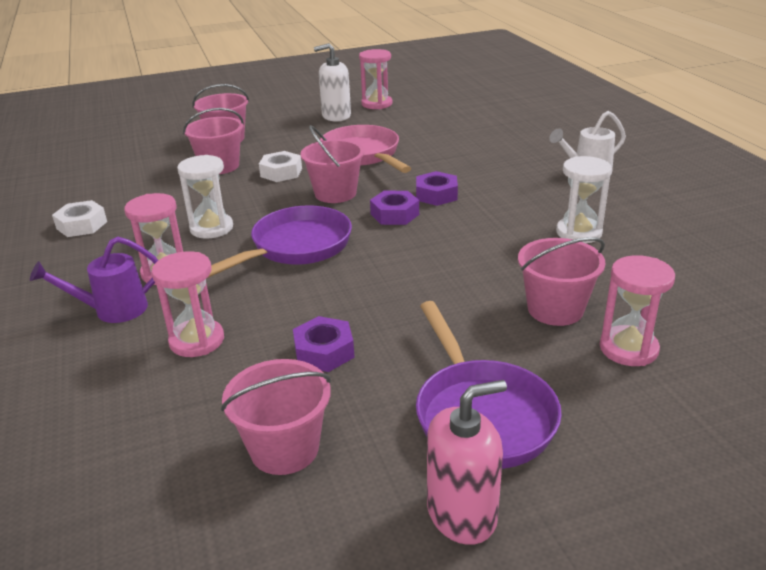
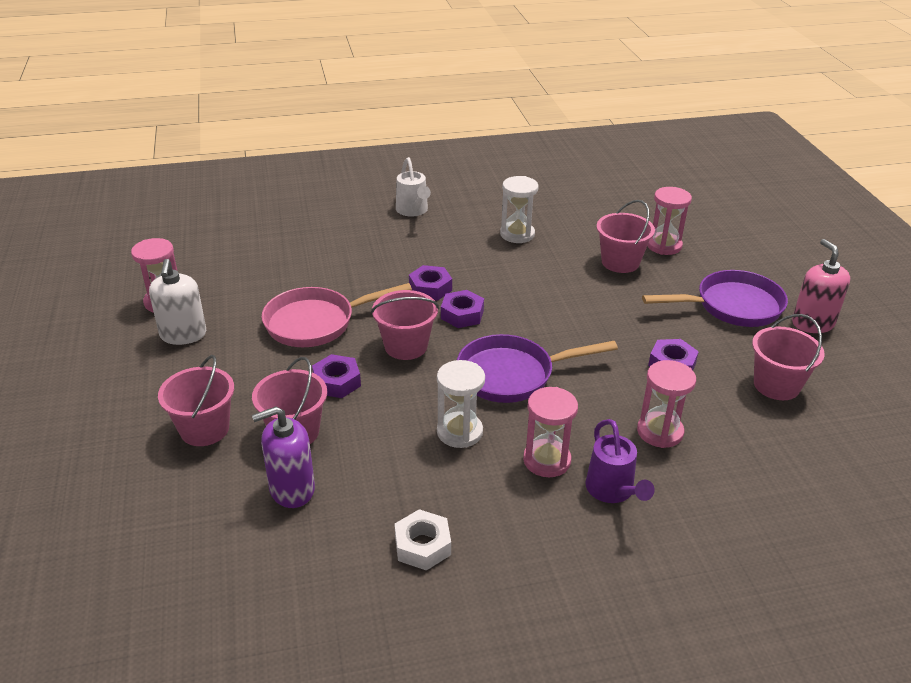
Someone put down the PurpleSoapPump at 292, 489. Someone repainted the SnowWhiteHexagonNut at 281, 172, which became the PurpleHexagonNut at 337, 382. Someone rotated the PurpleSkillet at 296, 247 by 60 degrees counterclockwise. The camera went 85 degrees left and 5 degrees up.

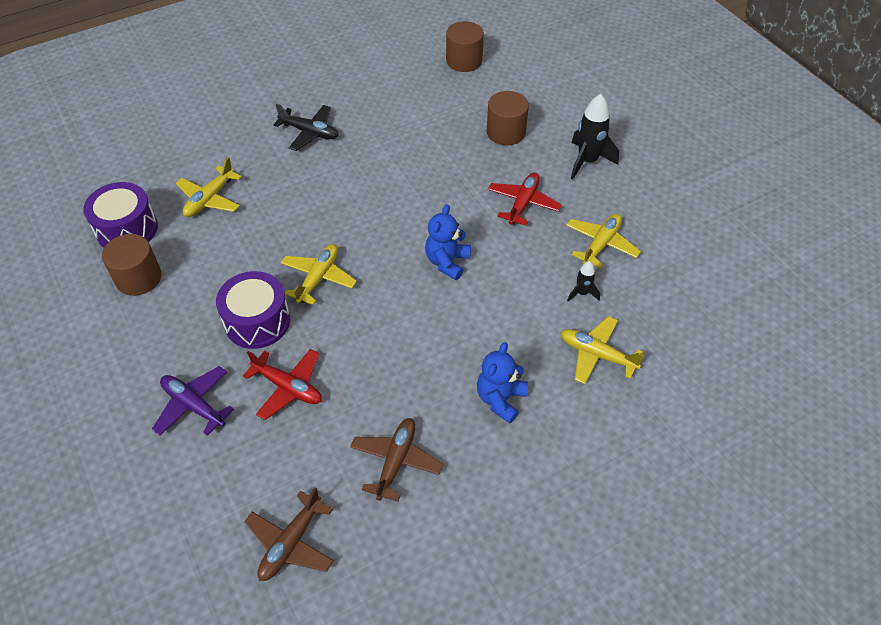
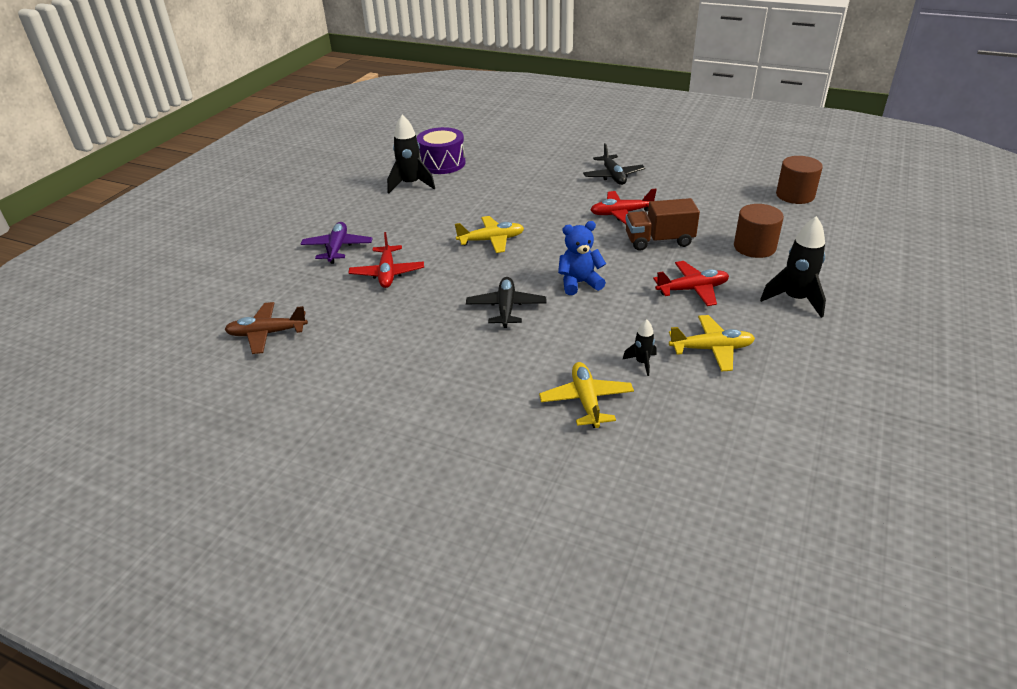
Someone swapped the BrownCylinder at 138, 278 for the JetBlackRocket at 411, 185. Someone put down the JetBlackPlane at 506, 308. Someone put down the ScarletPlane at 621, 213. Someone put down the BrownToyTruck at 659, 241. Someone took away the YellowPlane at 210, 199. Someone took away the PurpleDrum at 257, 321. Someone took away the BrownPlane at 396, 461. Someone took away the BlueStuffedBear at 500, 399. The camera went 55 degrees right and 15 degrees down.

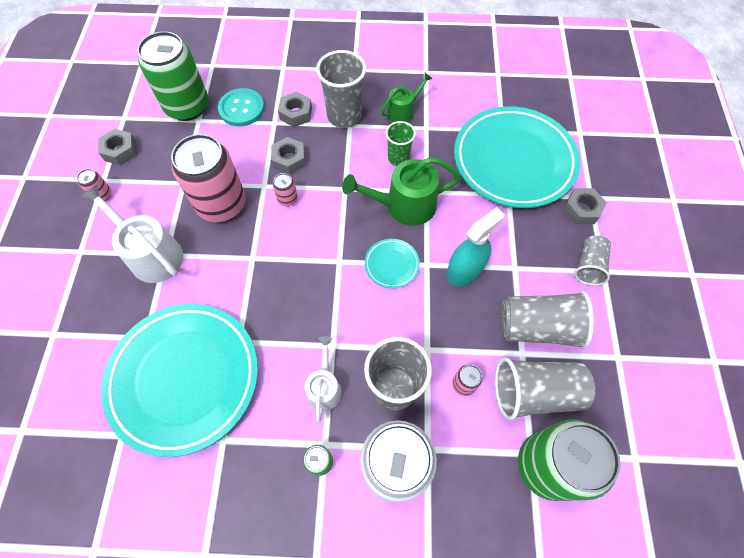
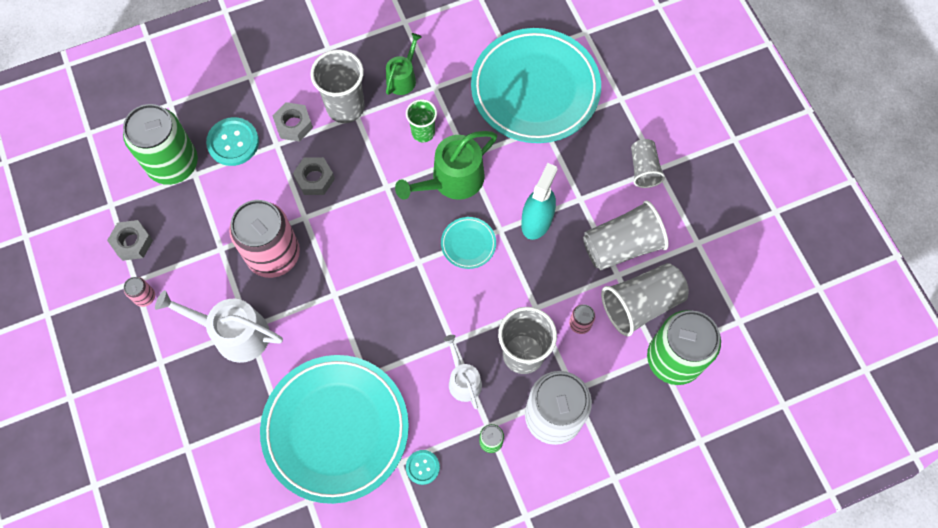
Someone put down the AquaShirtButton at 422, 467. Someone took away the PinkTin at 287, 199. Someone took away the AshGreyHexagonNut at 581, 209. The camera went 25 degrees left and 5 degrees up.

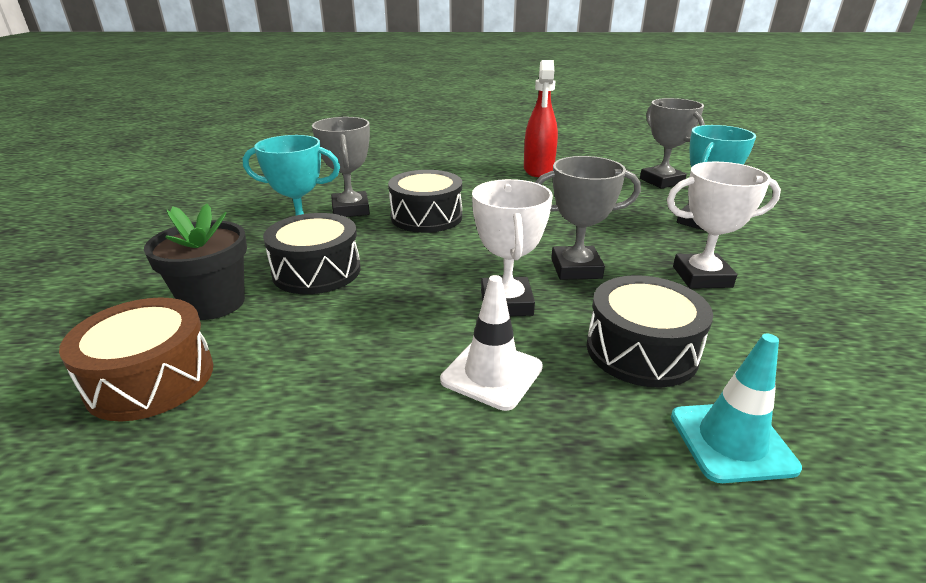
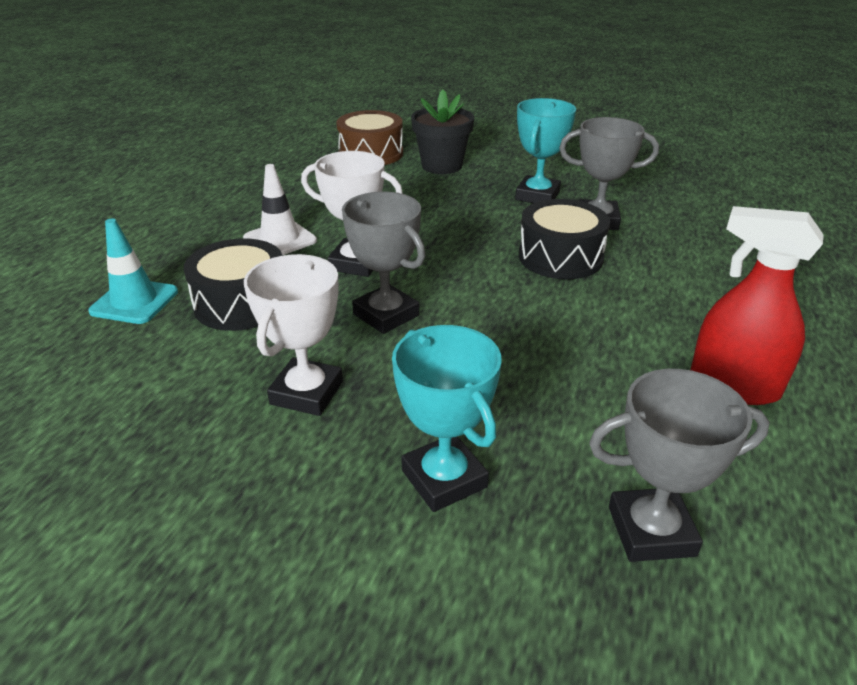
Someone rotated the AshGreyPrizeCup at 576, 269 by 60 degrees counterclockwise. Someone took away the JetBlackDrum at 317, 271. The camera went 110 degrees right and 5 degrees up.

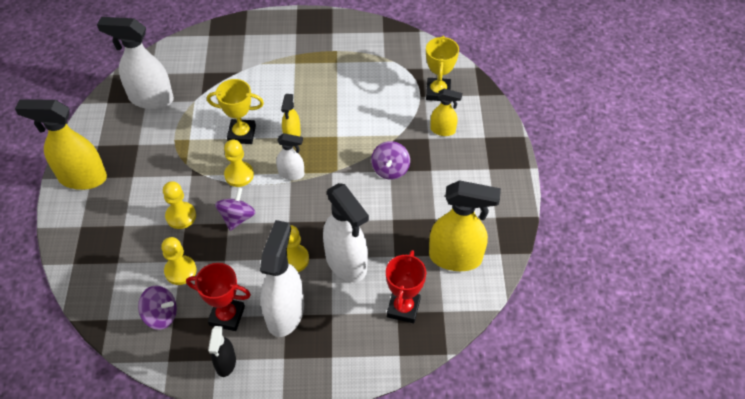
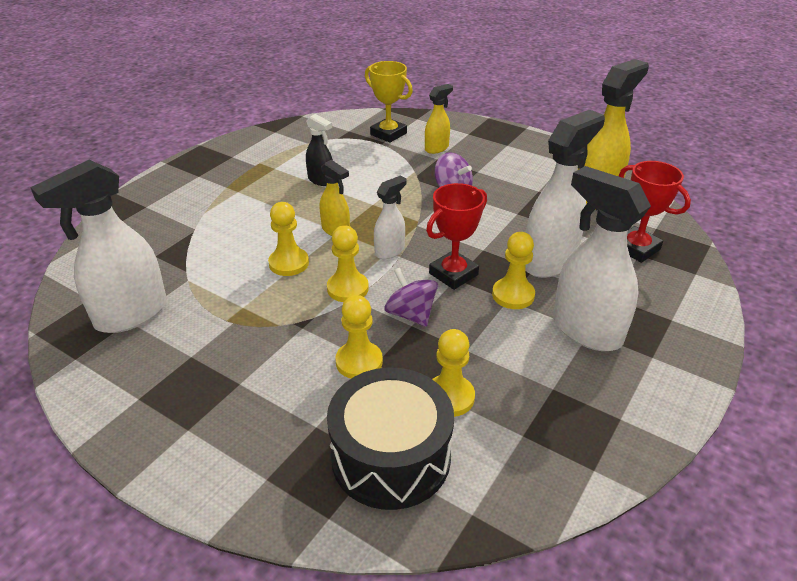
Someone swapped the YellowPrizeCup at 242, 134 for the YellowGamePawn at 289, 263. Someone carried the JetBlackSprayCleaner from 226, 363 to 321, 180. Someone put down the JetBlackDrum at 391, 456. Someone carried the ScarletPrizeCup from 227, 316 to 453, 274. Someone rotated the SnowWhiteSprayCleaner at 346, 263 by 45 degrees counterclockwise. Someone took away the YellowSprayCleaner at 82, 178. Someone took away the PurpleSpinningTop at 161, 315. The camera went 55 degrees left and 15 degrees down.

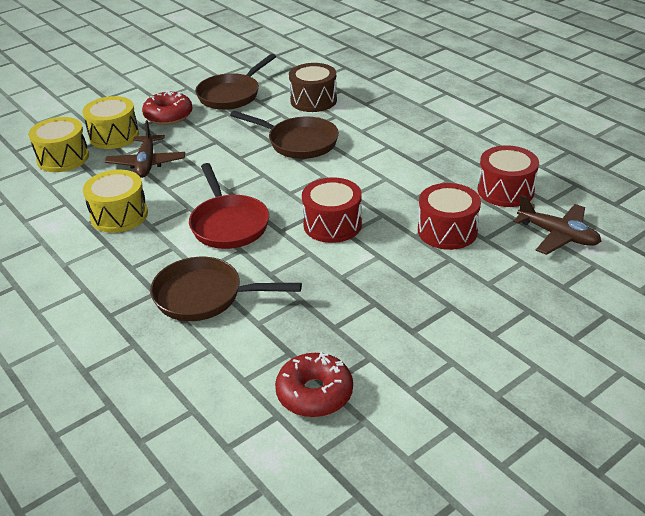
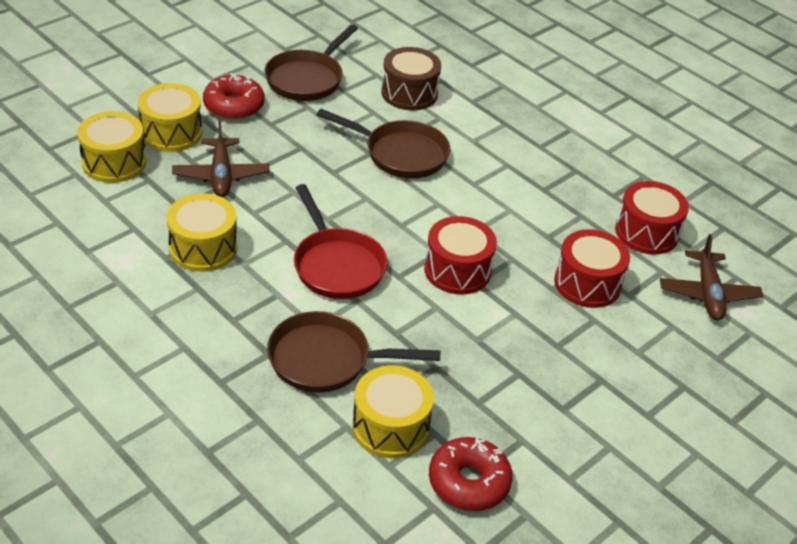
Someone put down the YellowDrum at 390, 427. Someone rotated the BrownPlane at 558, 235 by 60 degrees clockwise. The camera went 10 degrees left and 5 degrees up.

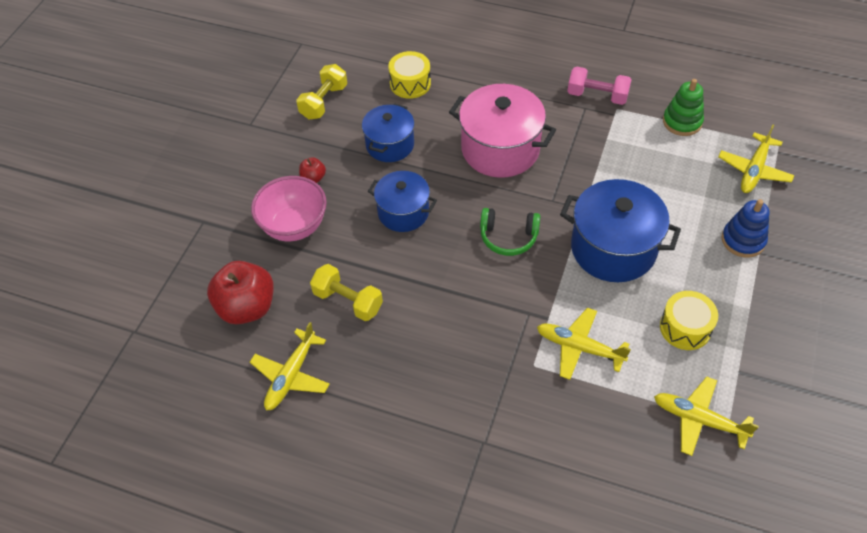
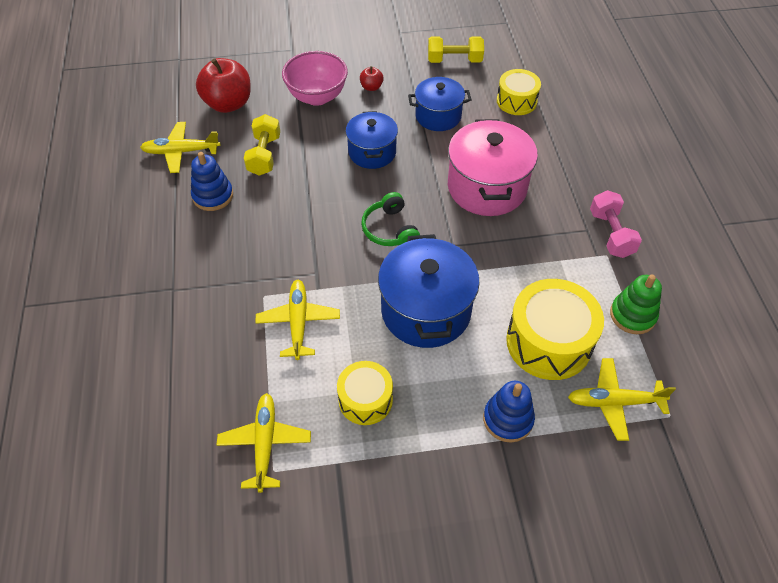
Someone put down the BlueRingStacker at 213, 196. Someone put down the YellowDrum at 548, 342. The camera went 60 degrees right and 0 degrees up.

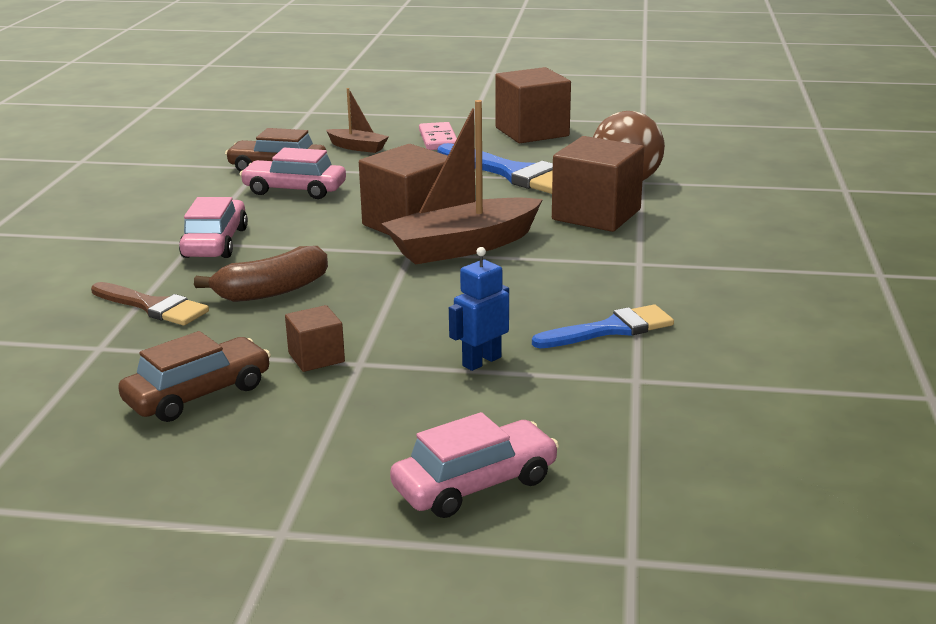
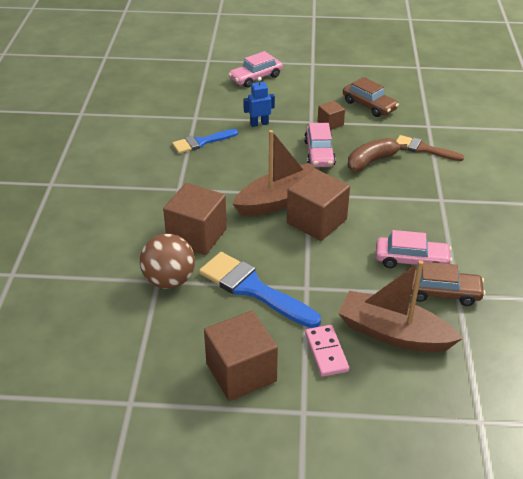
Someone rotated the BlueRobot at 481, 361 by 150 degrees counterclockwise. Someone carried the PinkAutomobile from 215, 243 to 319, 153. Someone scaled the BrownBoat at 357, 147 by 1.98. Someone rotated the BrownAutomobile at 198, 394 by 90 degrees counterclockwise. The camera went 175 degrees right and 15 degrees up.

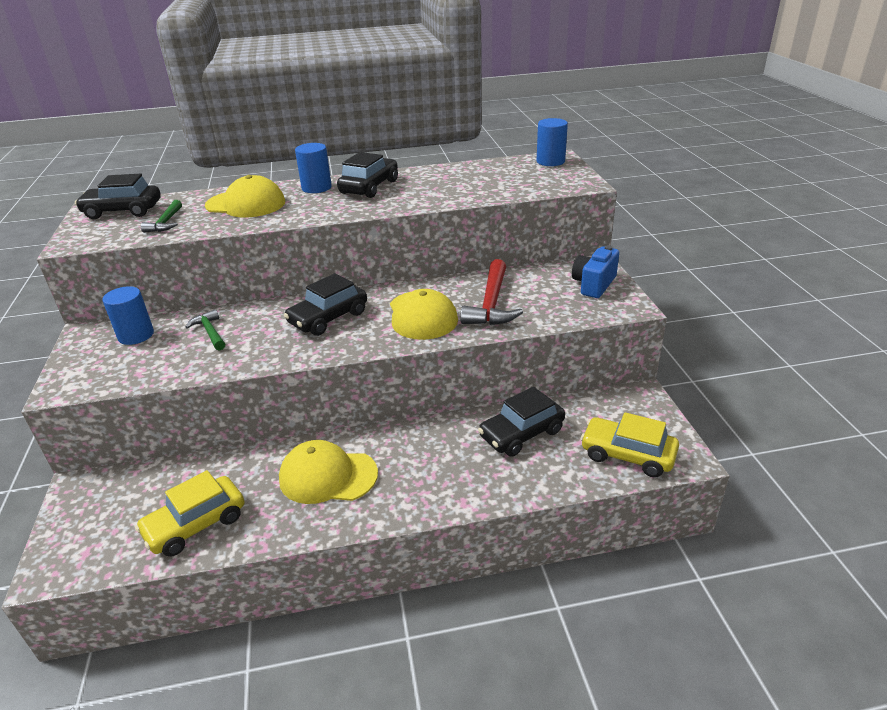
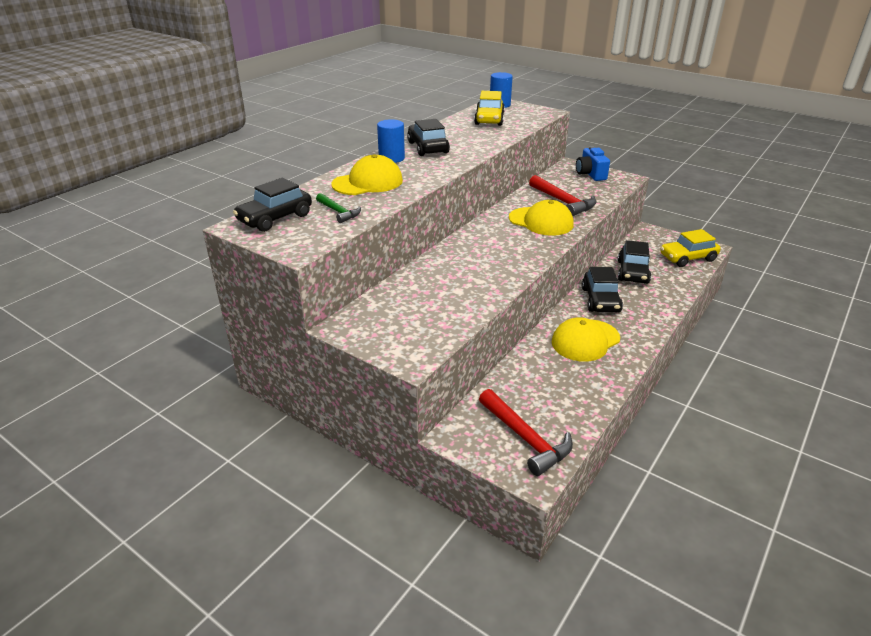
Someone carried the YellowAutomobile from 196, 525 to 489, 119. Someone put down the ScarletClawHammer at 525, 438. Someone carried the JetBlackAutomobile from 328, 318 to 600, 300. Someone took away the BlueCylinder at 136, 335. Someone took away the GreenClawHammer at 210, 332. The camera went 45 degrees left and 0 degrees up.

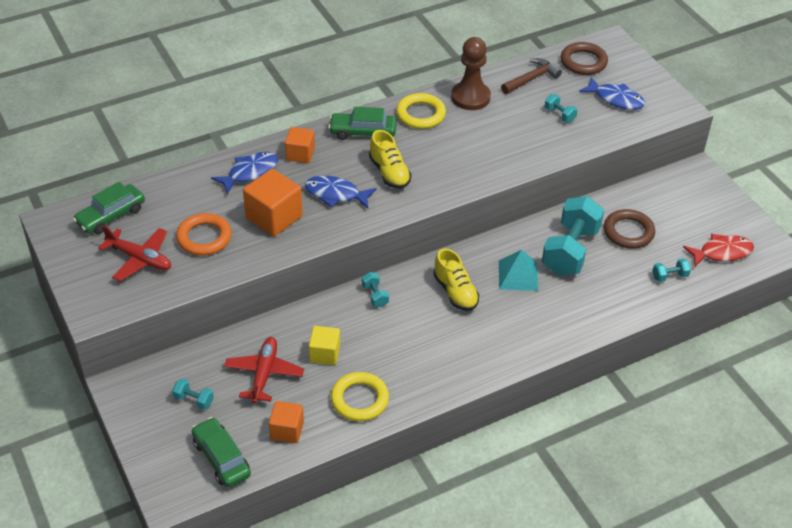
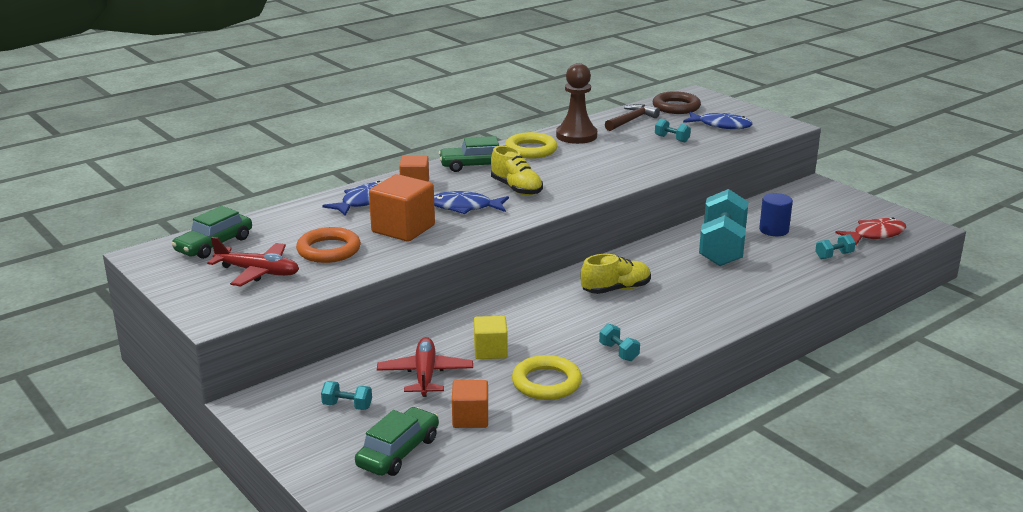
Someone rotated the GreenAutomobile at 221, 458 by 75 degrees clockwise. Someone rotated the YellowLaceUpShoe at 455, 292 by 75 degrees counterclockwise. Someone carried the AquaHandWeight from 375, 296 to 618, 352. Someone swapped the BrownHoop at 628, 232 for the BlueCylinder at 774, 230. Someone took away the AquaPyramidShape at 518, 275. The camera went 10 degrees left and 20 degrees down.

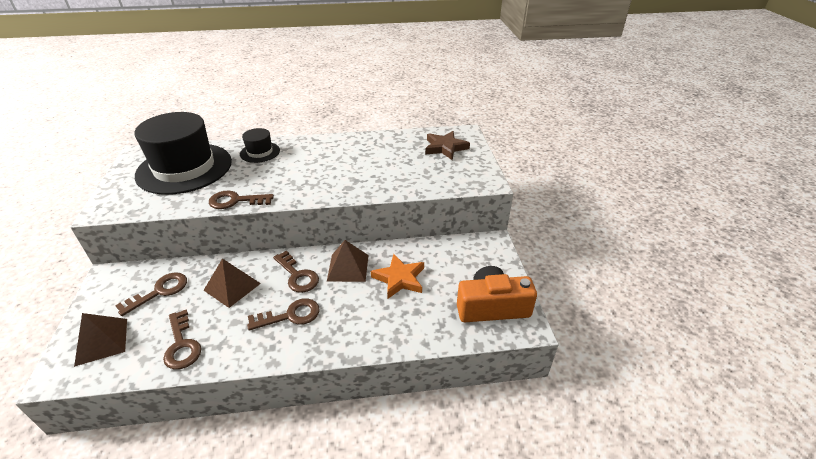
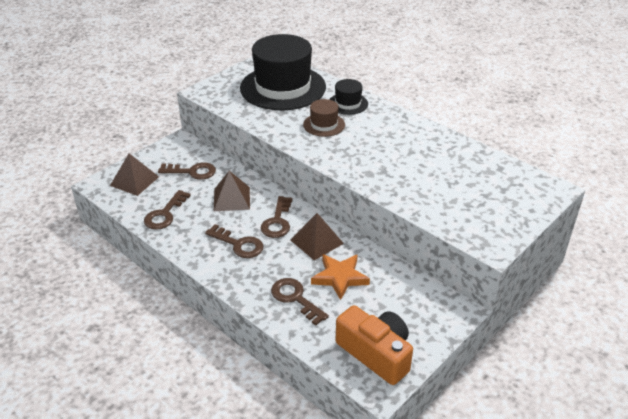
Someone carried the BrownLatchkey from 236, 201 to 295, 298. Someone put down the BrownTopHat at 324, 125. Someone took away the BrownFivePointedStar at 445, 148. The camera went 50 degrees right and 0 degrees up.

